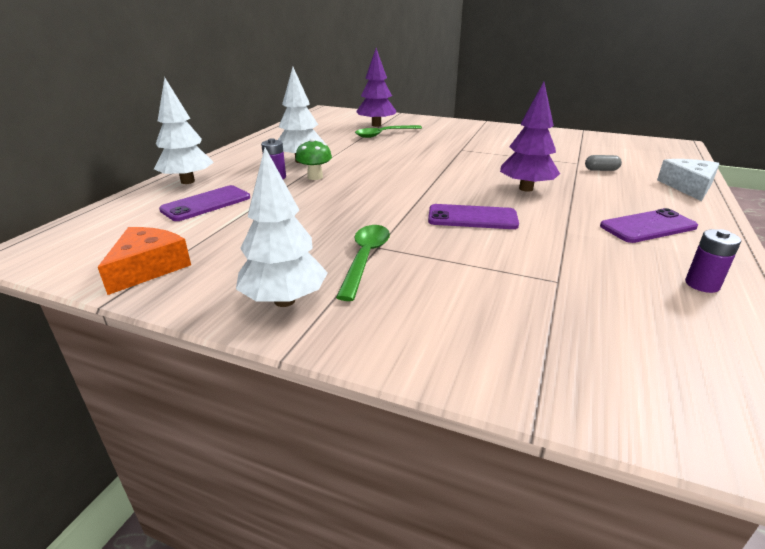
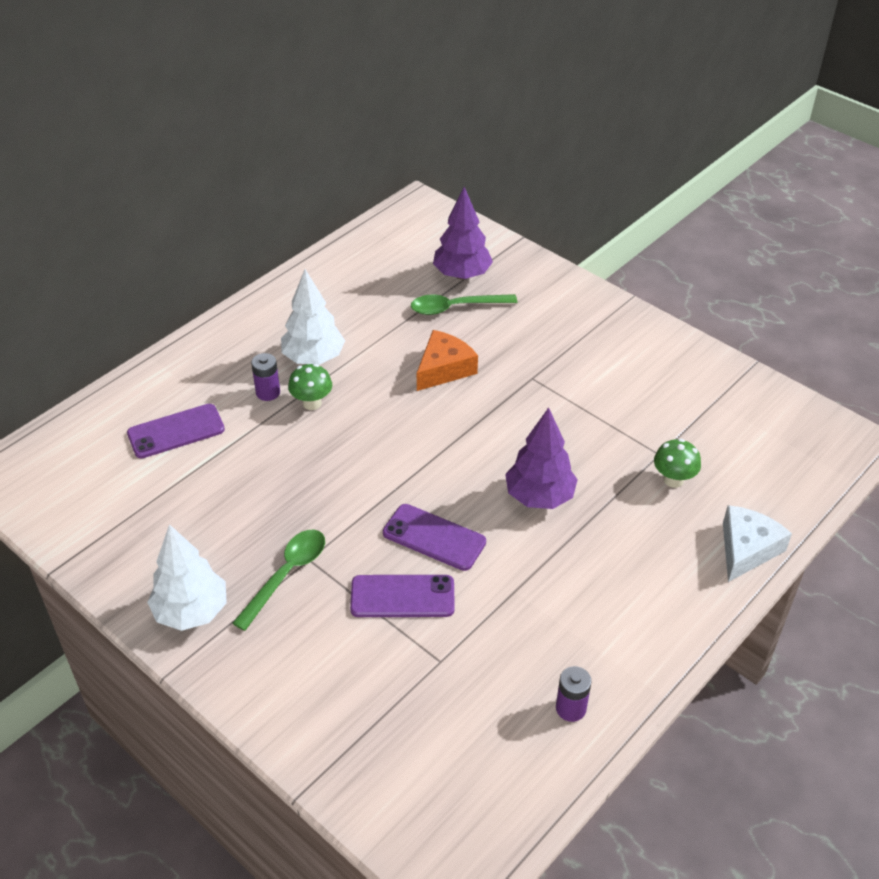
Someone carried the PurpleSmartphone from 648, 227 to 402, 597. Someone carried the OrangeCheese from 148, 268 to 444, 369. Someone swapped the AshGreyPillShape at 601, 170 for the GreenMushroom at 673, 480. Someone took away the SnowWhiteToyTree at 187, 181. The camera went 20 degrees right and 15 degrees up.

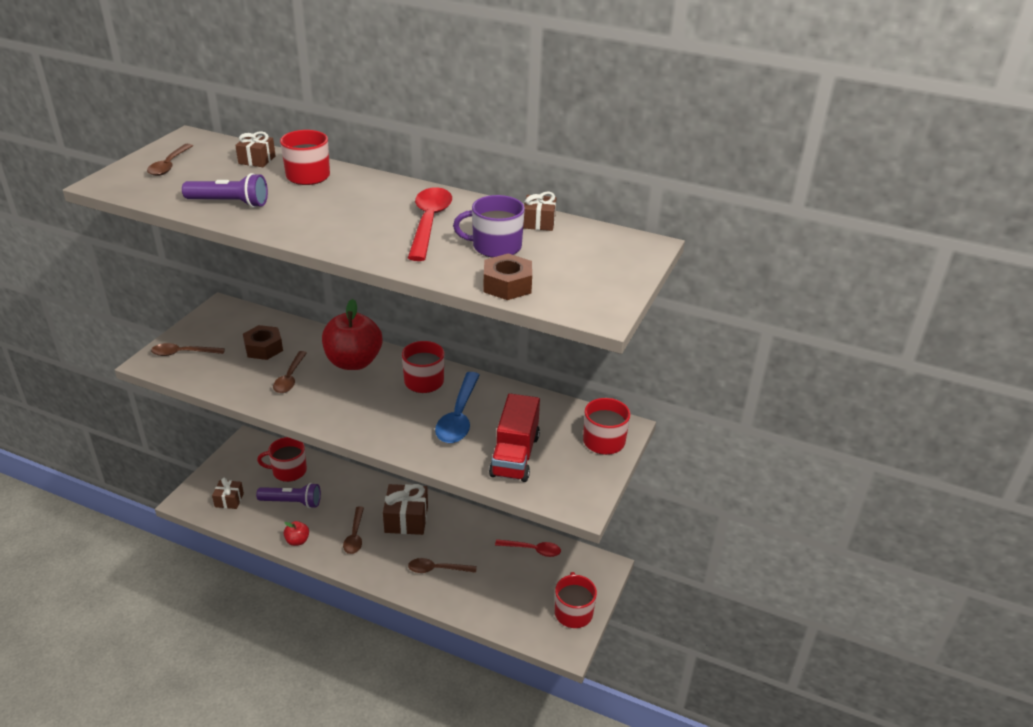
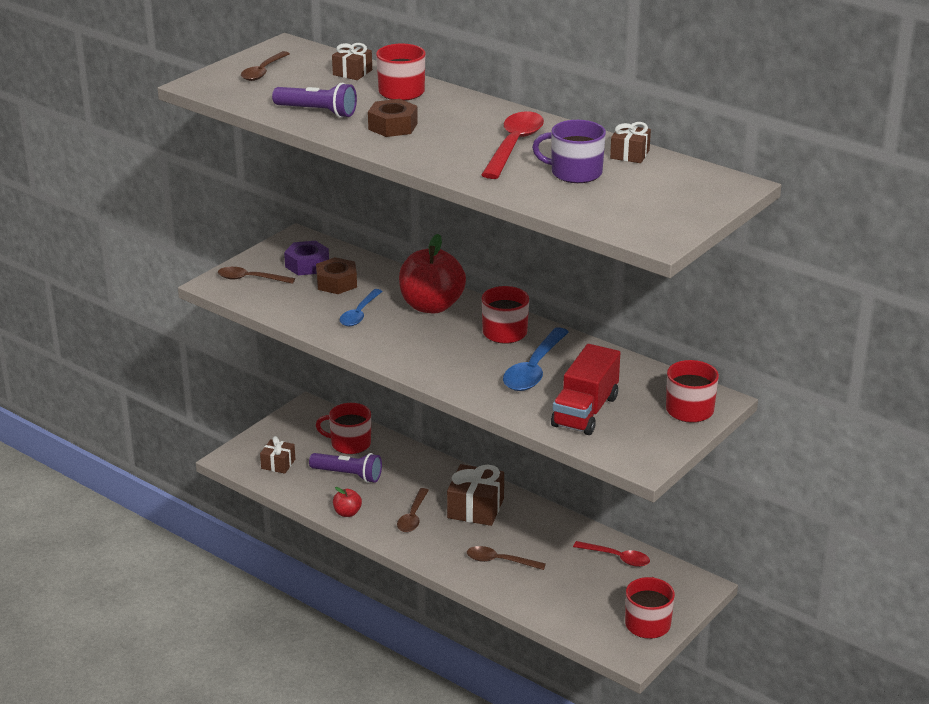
Someone put down the PurpleHexagonNut at 307, 265. Someone repainted the BrownTablespoon at 290, 378, which became the BlueTablespoon at 359, 314. Someone carried the BrownHexagonNut from 507, 285 to 393, 126. The camera went 15 degrees right and 5 degrees down.

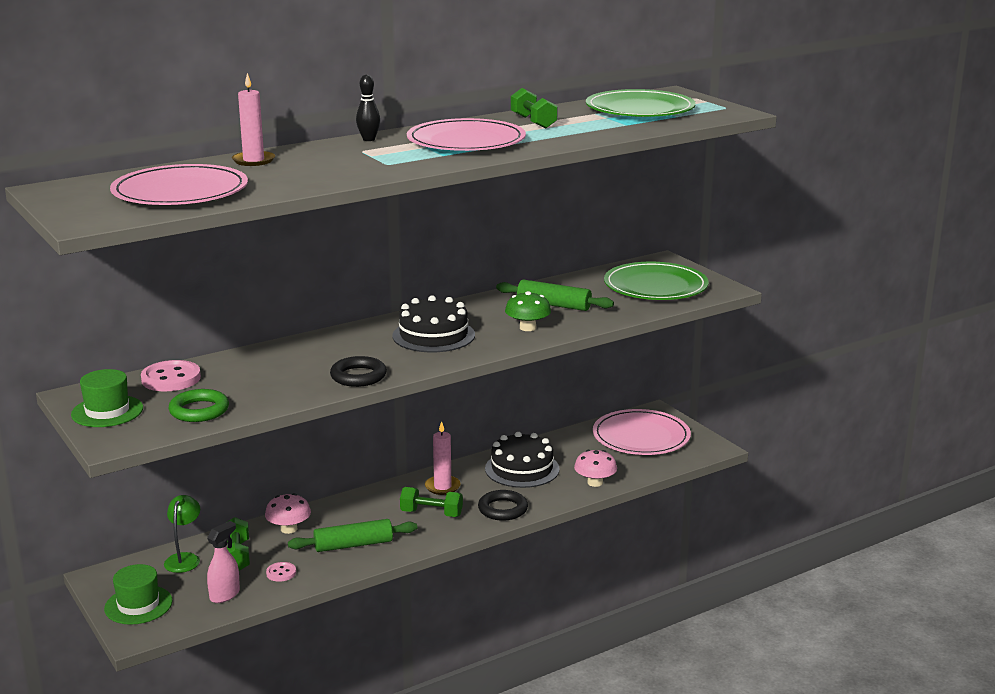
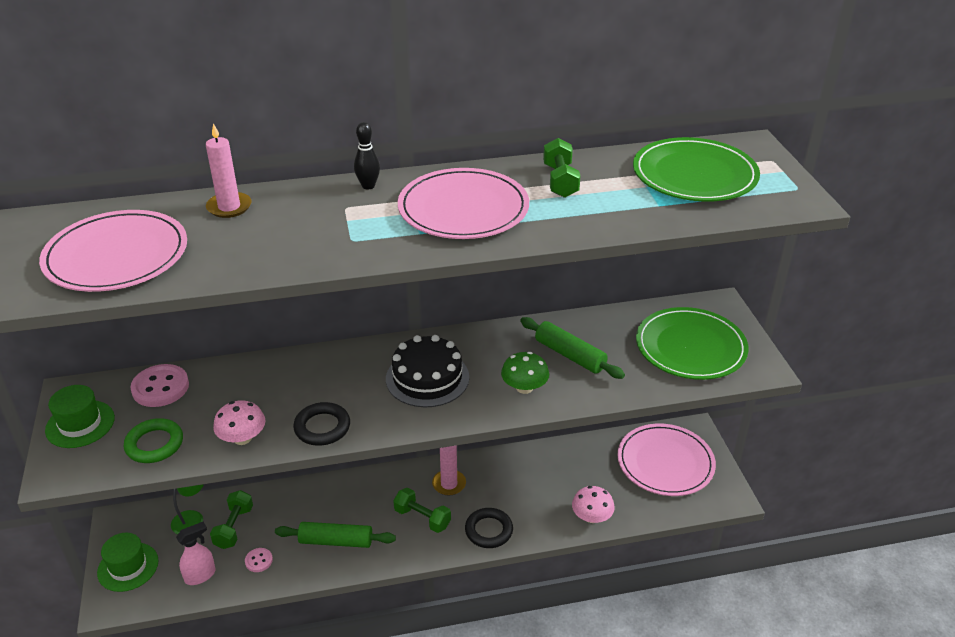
Someone carried the PinkMushroom from 289, 529 to 242, 438. Someone took away the JetBlackLayerCake at 522, 469. The camera went 20 degrees right and 15 degrees up.

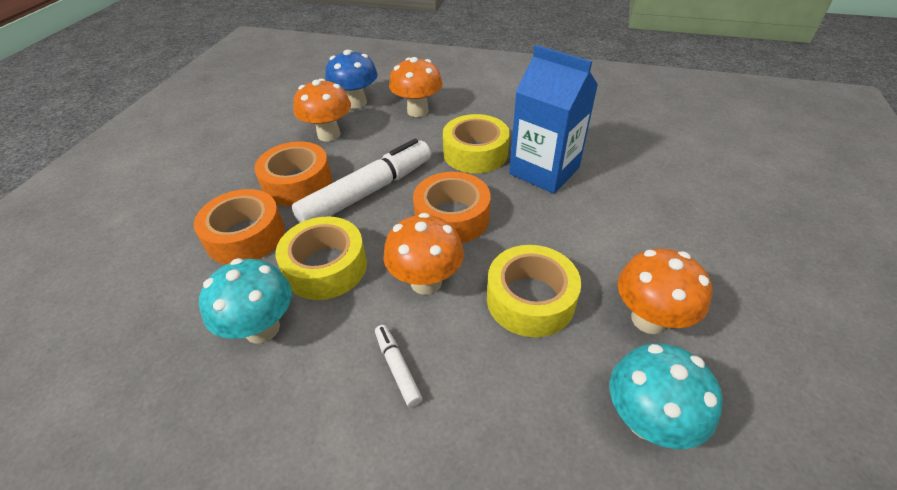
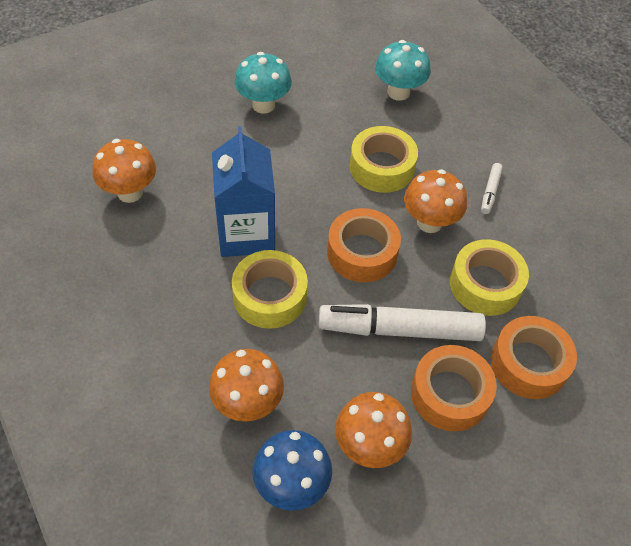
Someone carried the OrangeMushroom from 648, 319 to 130, 192. Someone carried the AquaMushroom from 262, 328 to 263, 105. The camera went 140 degrees left and 10 degrees up.

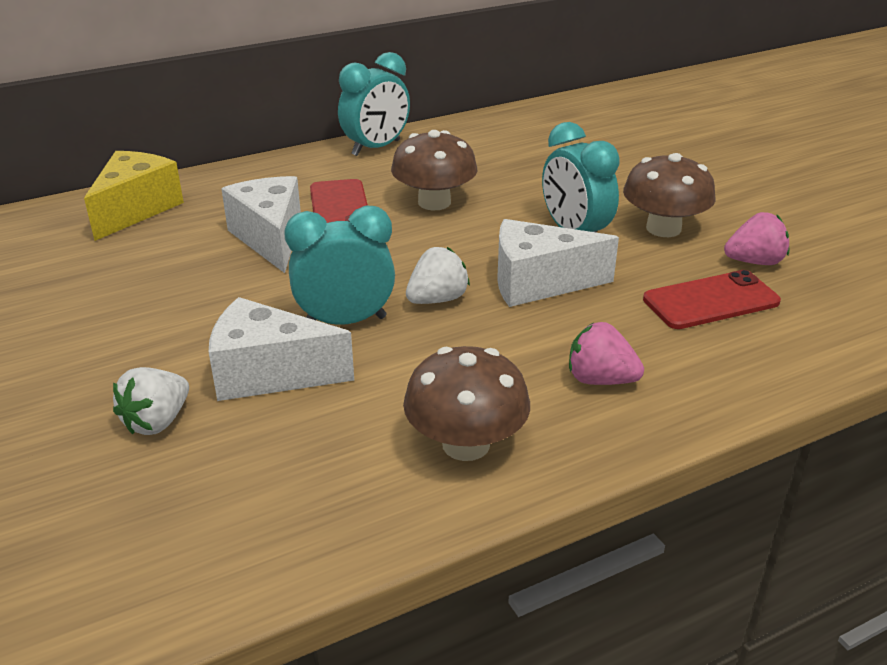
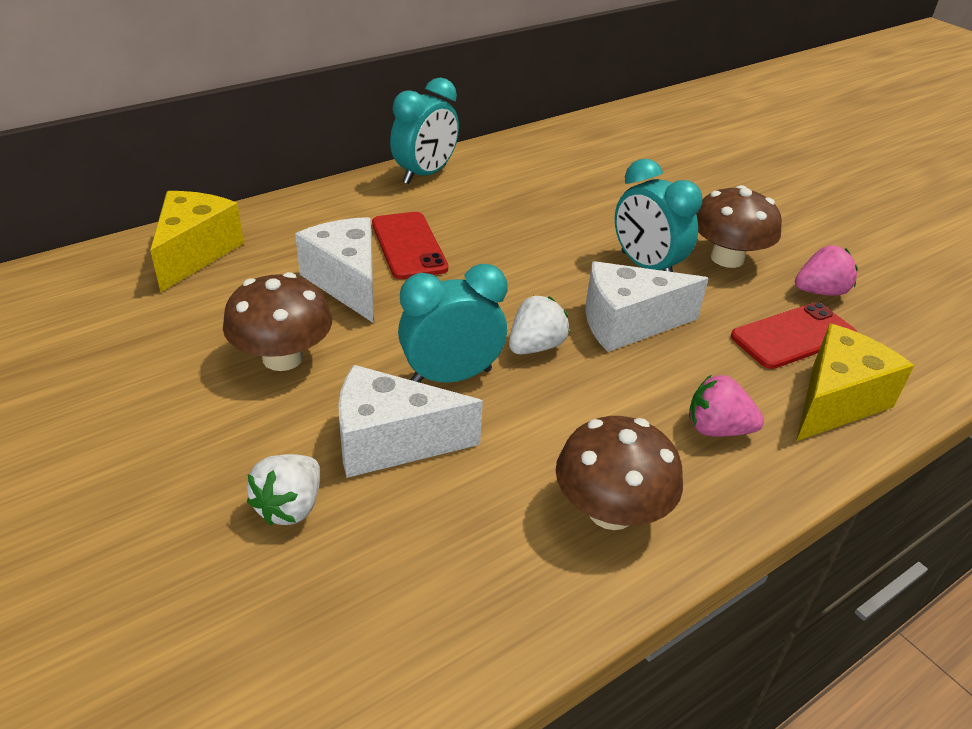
Someone carried the BrownMushroom from 434, 202 to 283, 357. Someone put down the YellowCheese at 836, 401. The camera went 10 degrees left and 5 degrees up.

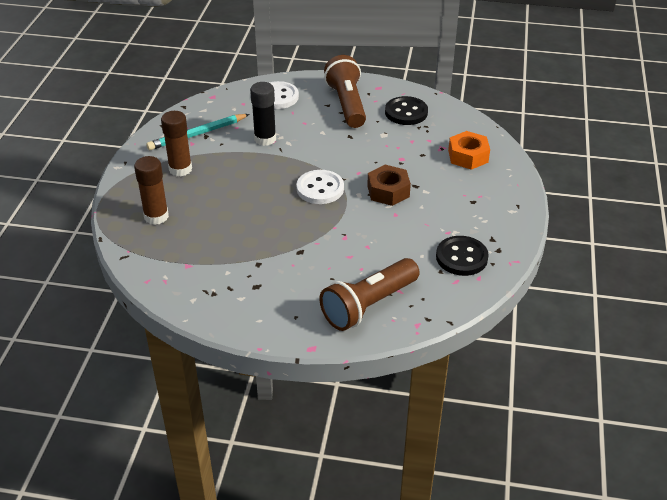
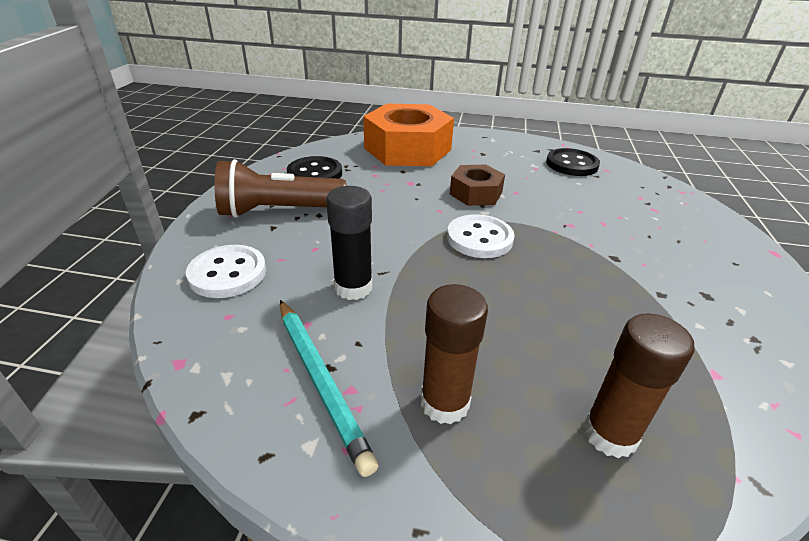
Someone scaled the OrangeHexagonNut at 468, 156 by 1.90. Someone took away the BrownPocketTorch at 368, 305. The camera went 90 degrees left and 5 degrees down.

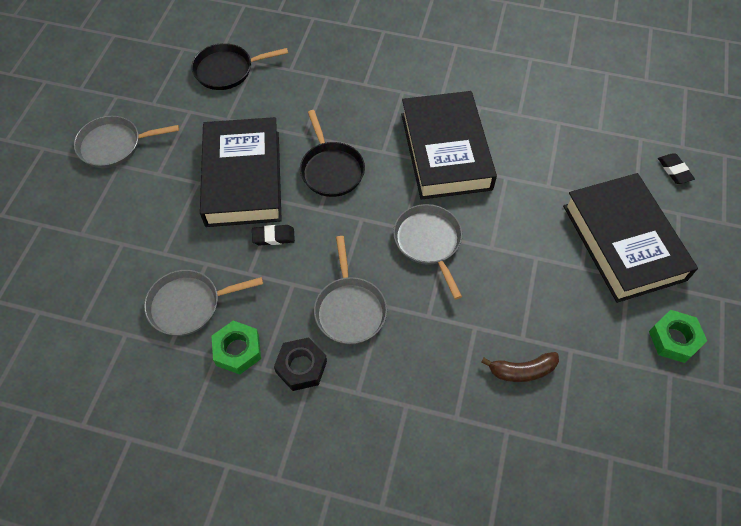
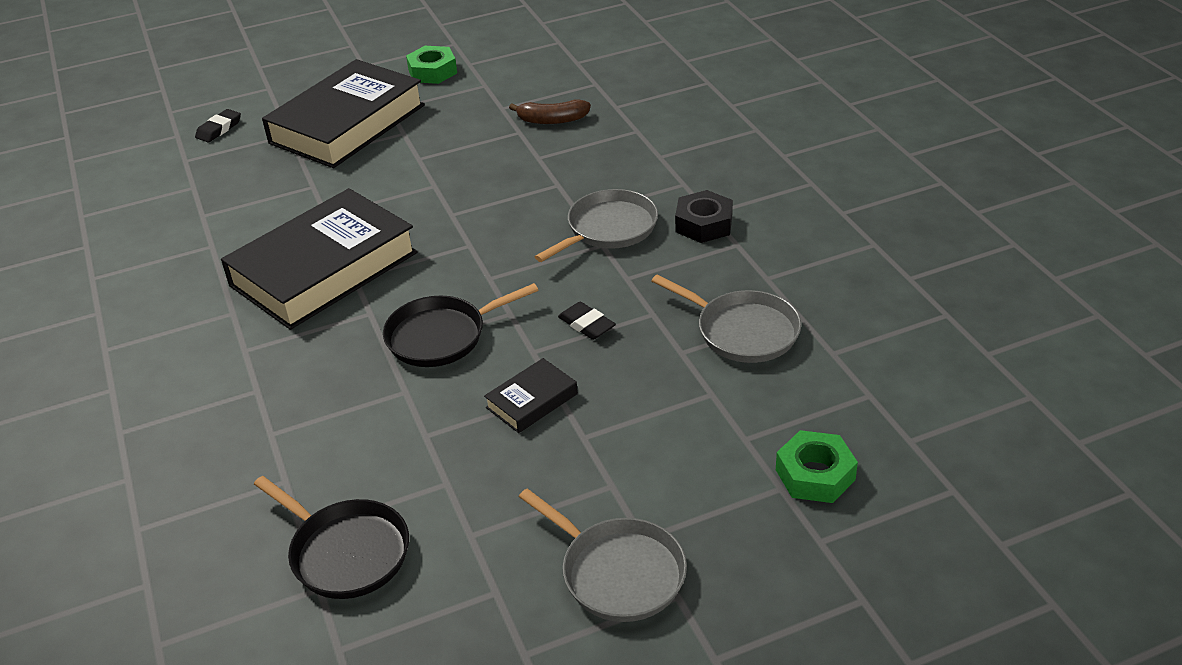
Someone rotated the JetBlackSkillet at 331, 170 by 150 degrees counterclockwise. Someone scaled the JetBlackBook at 243, 178 by 0.43. Someone rotated the BrownBanana at 522, 371 by 135 degrees clockwise. Someone carried the GreenHexagonNut from 237, 350 to 815, 475. Someone took away the AshGreySkillet at 428, 242. The camera went 125 degrees left and 20 degrees down.

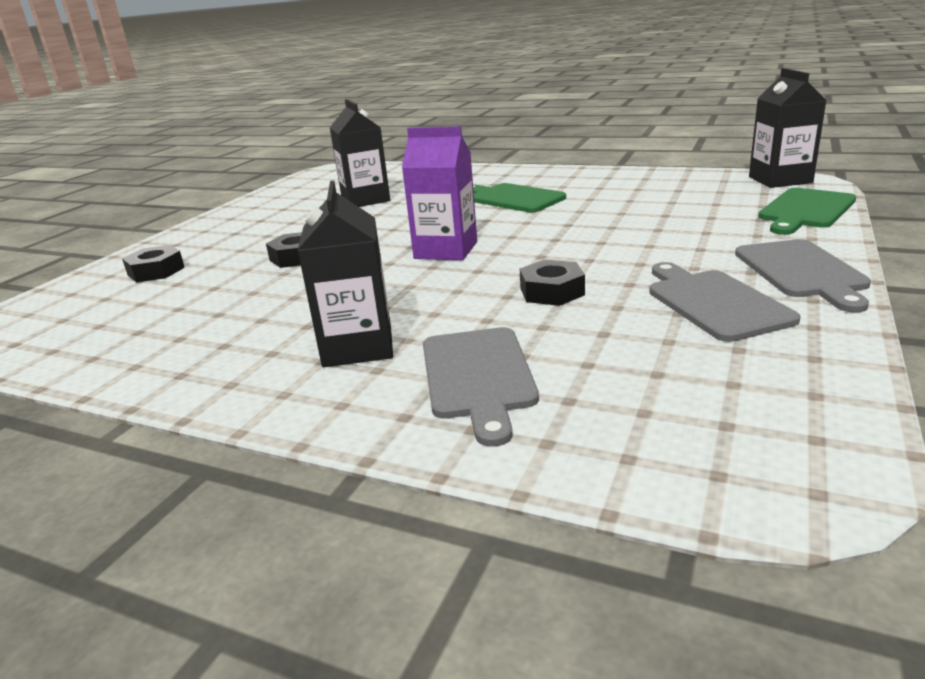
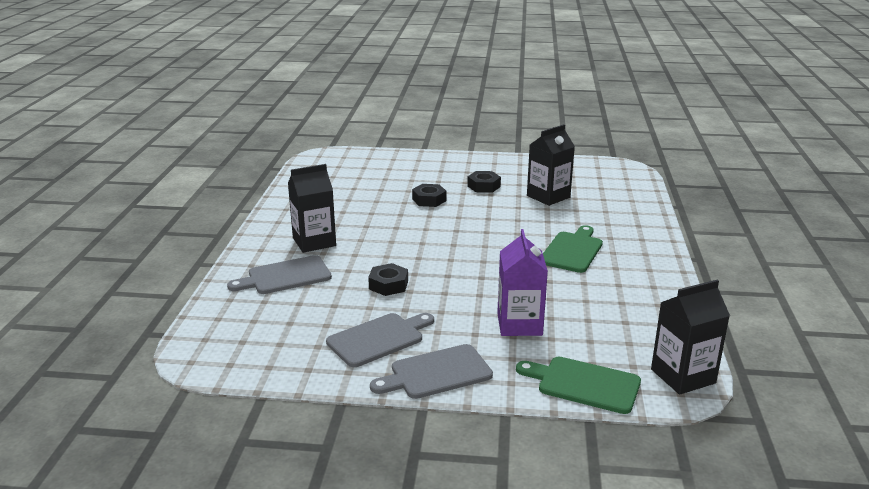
Someone carried the JetBlackHexagonNut from 156, 271 to 483, 186. Someone carried the PurpleCarton from 446, 250 to 519, 324. The camera went 70 degrees right and 0 degrees up.

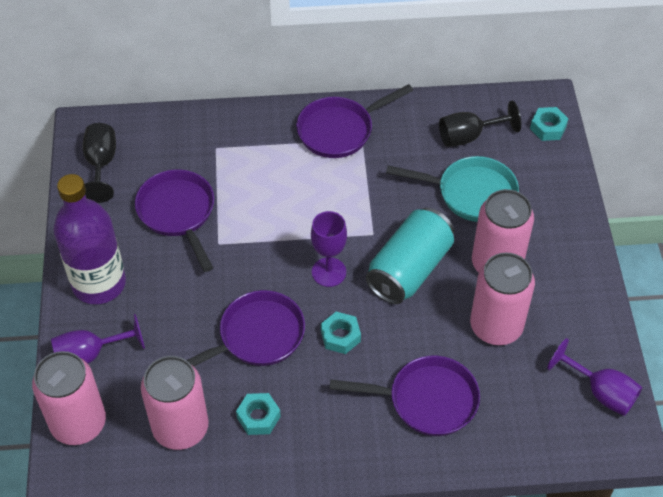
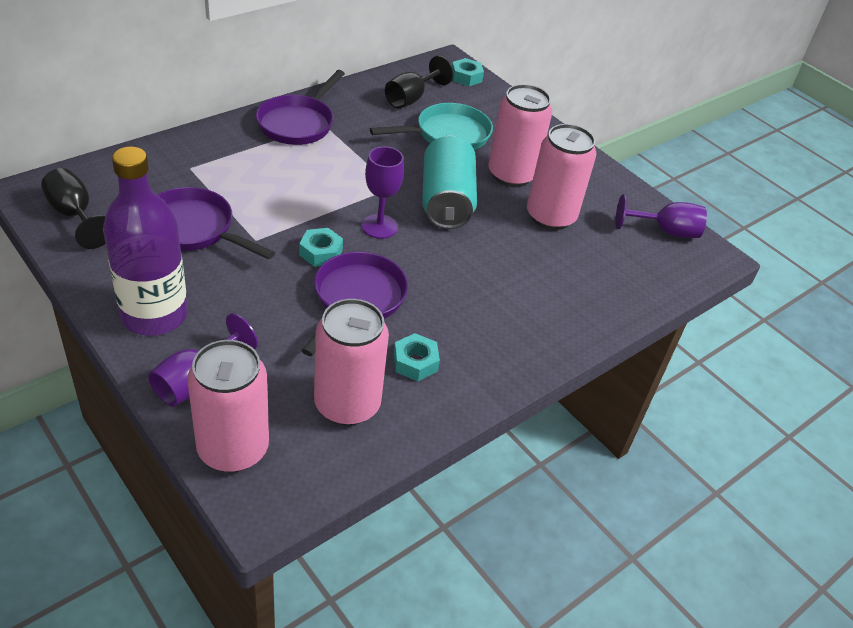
Someone carried the AquaHexagonNut from 340, 336 to 321, 252. Someone took away the PurpleSkillet at 427, 400. The camera went 40 degrees left and 10 degrees down.

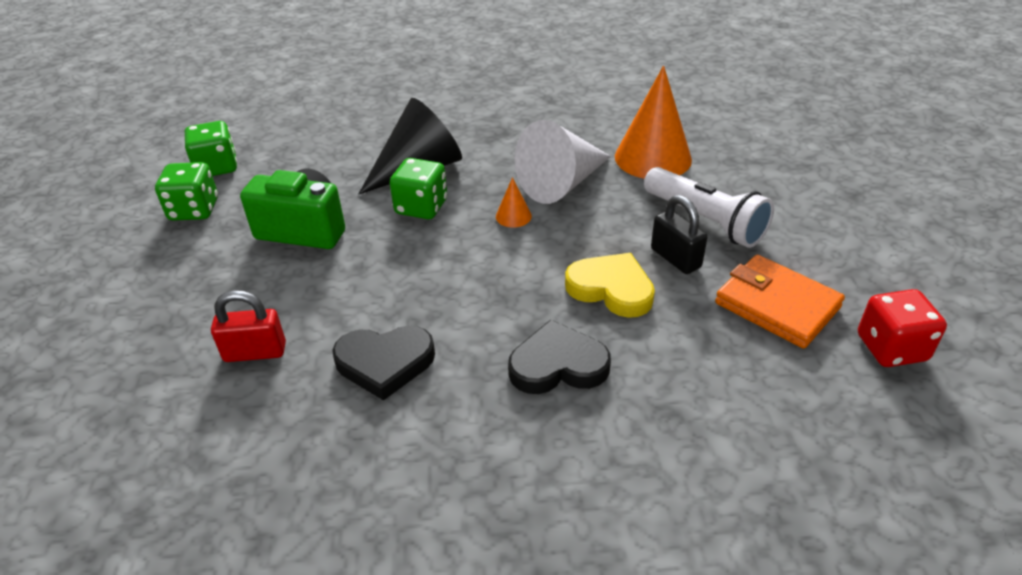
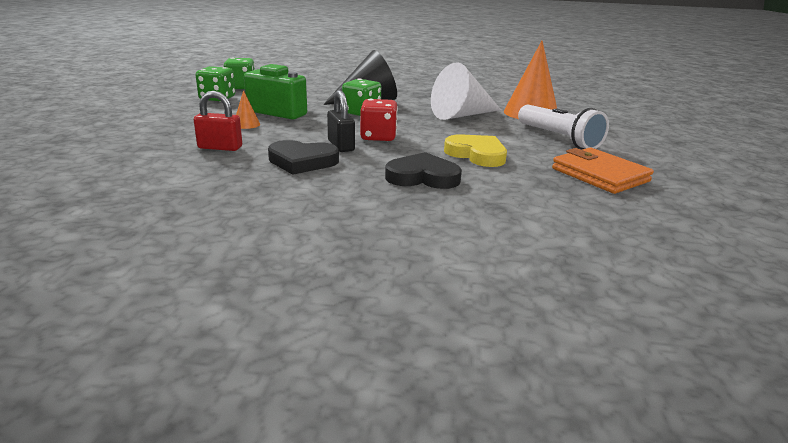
Someone carried the OrangeCone from 513, 216 to 246, 124. Someone carried the JetBlackSmallLock from 675, 258 to 341, 146. Someone carried the ScarletGameDie from 891, 348 to 378, 137. The camera went 10 degrees right and 15 degrees down.

